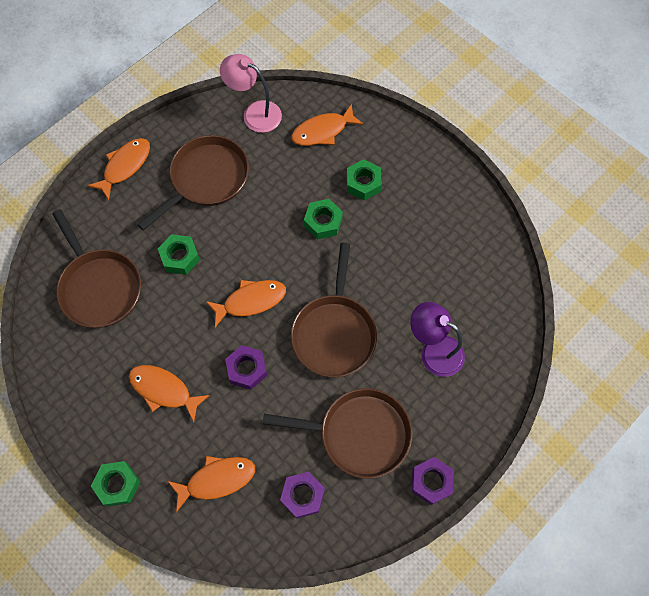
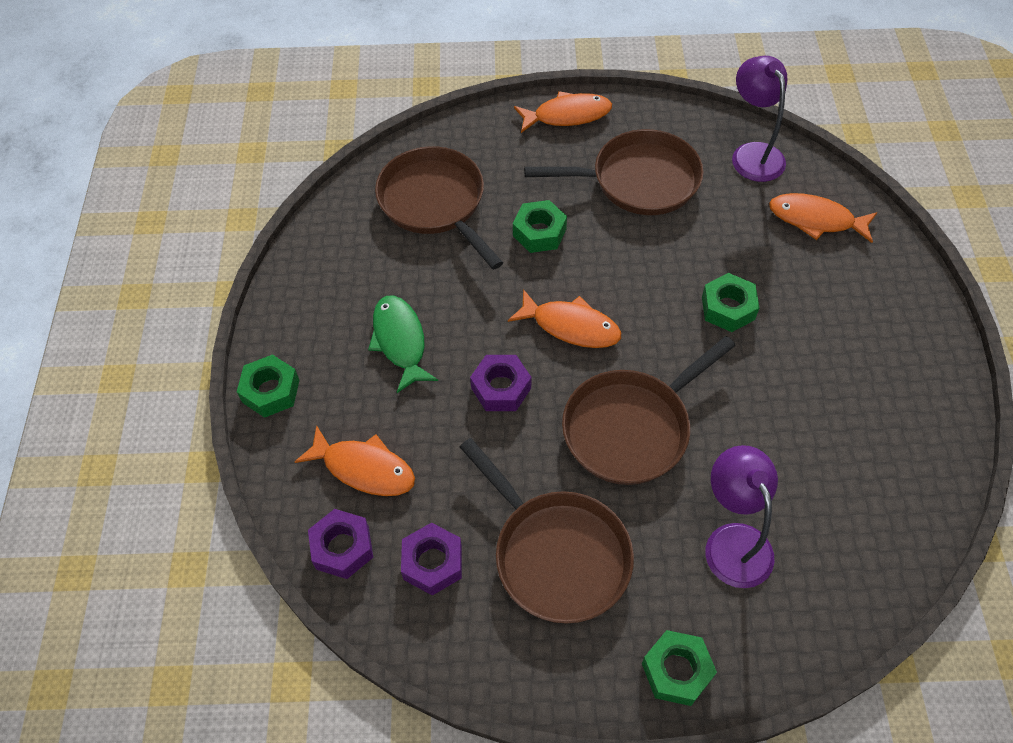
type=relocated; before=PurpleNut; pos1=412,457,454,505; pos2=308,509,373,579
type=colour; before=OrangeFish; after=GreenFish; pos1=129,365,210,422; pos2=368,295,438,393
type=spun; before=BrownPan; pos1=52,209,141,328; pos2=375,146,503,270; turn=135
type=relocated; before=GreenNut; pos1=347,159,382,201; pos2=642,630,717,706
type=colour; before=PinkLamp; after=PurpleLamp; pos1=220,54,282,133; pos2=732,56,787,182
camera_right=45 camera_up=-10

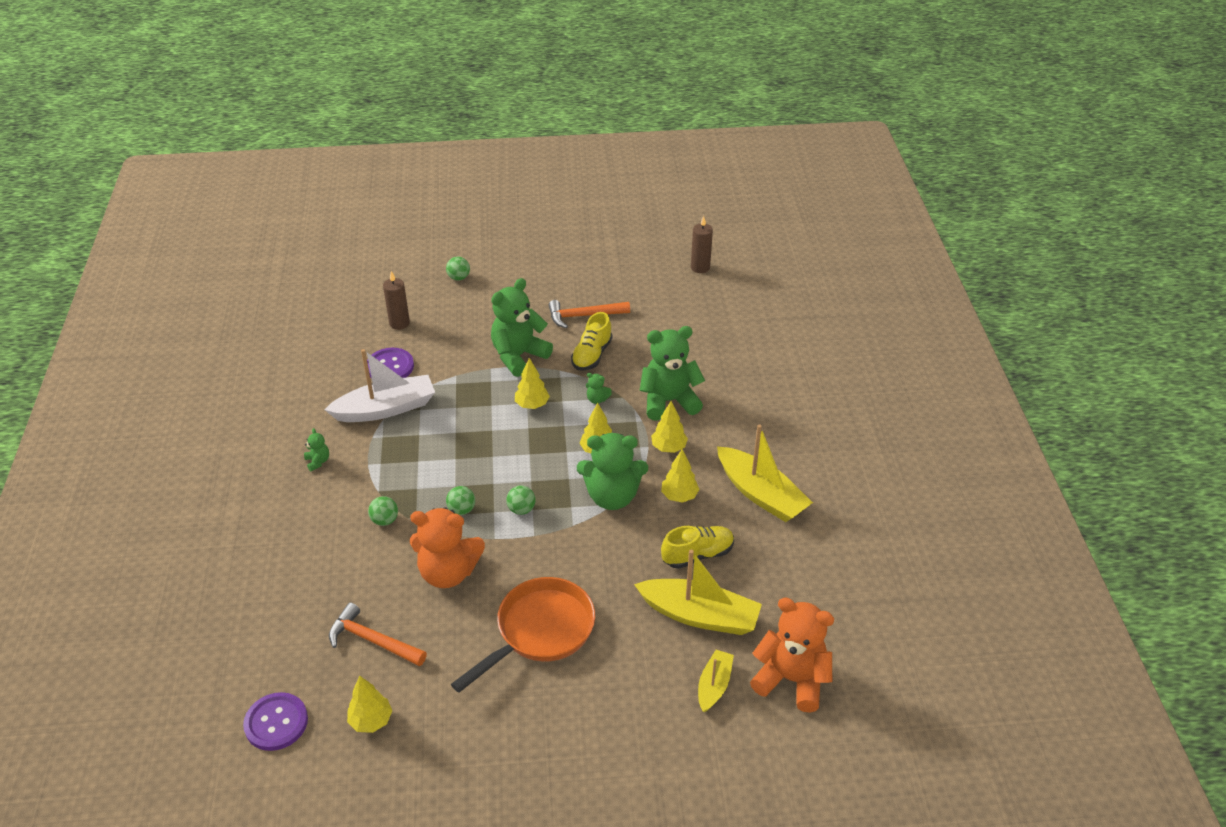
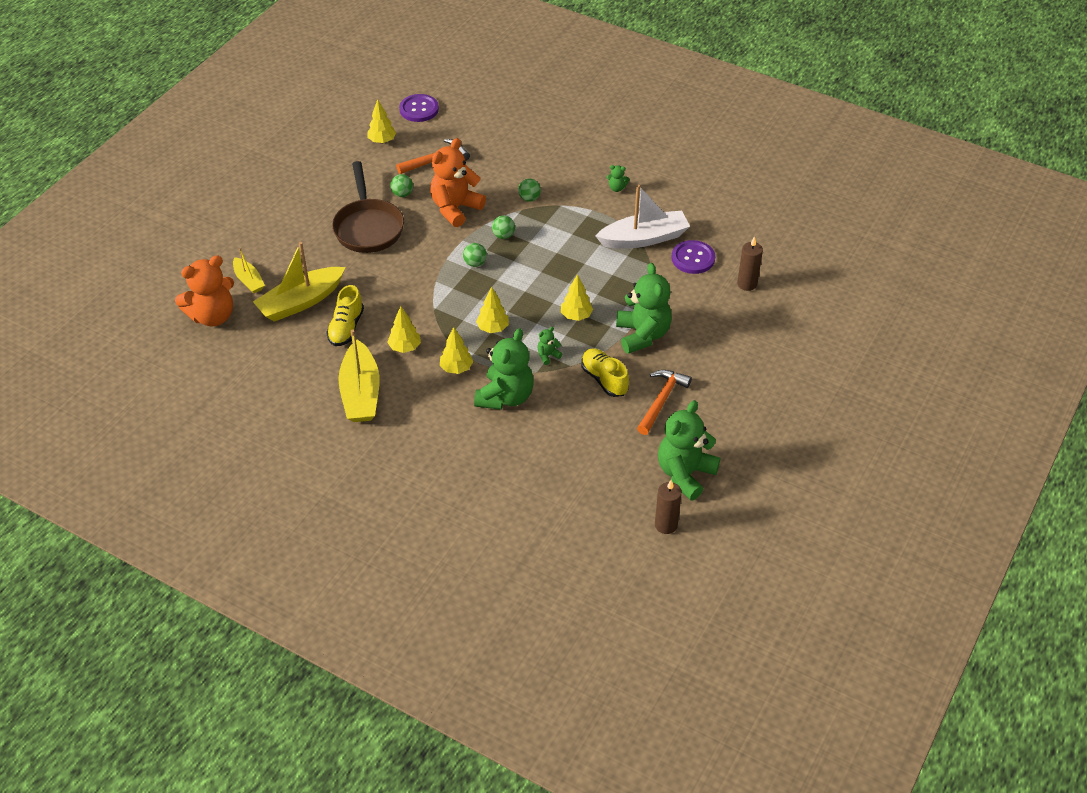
type=colour; before=OrangePan; after=BrownPan; pos1=451,577,595,693; pos2=332,161,404,253
type=spun; before=YellowBoat; pos1=717,425,813,522; pos2=338,330,380,422; turn=-90
type=relocated; before=GreenBall; pos1=446,257,470,280; pos2=390,174,413,197
type=spun; before=WhiteBoat; pos1=324,349,435,422; pos2=595,185,690,249; turn=-120
type=relocated; before=GreenTeddyBear; pos1=577,433,648,510; pos2=658,400,720,501
camera_right=125 camera_up=5

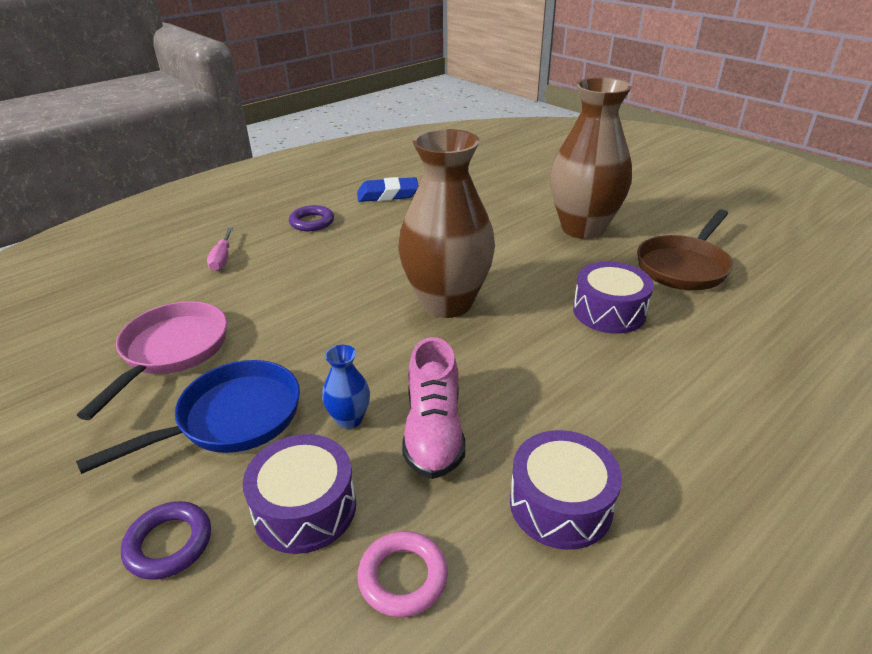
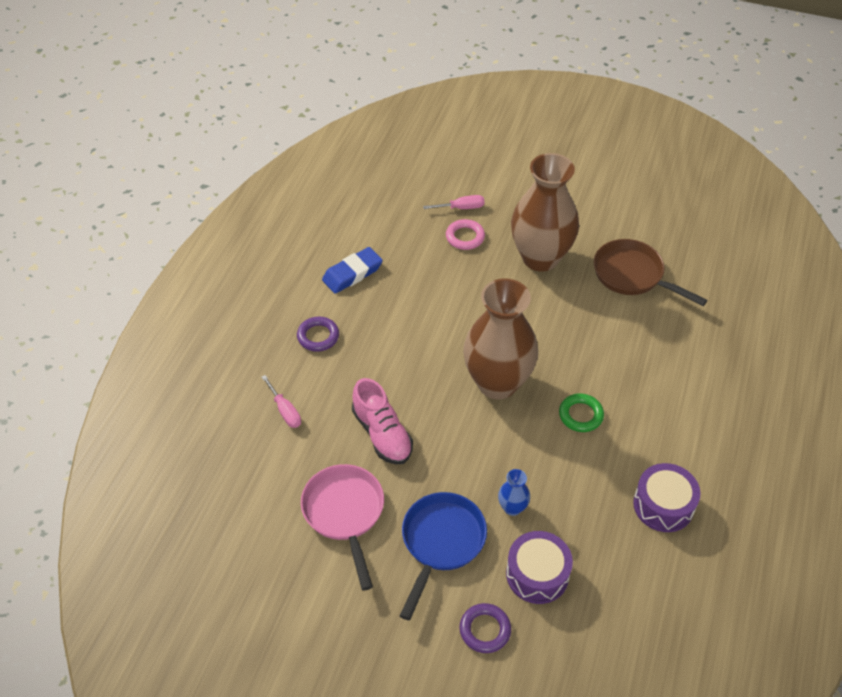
type=relocated; before=PinkShoe; pos1=402,337,465,479; pos2=352,378,413,464
type=appeared; after=PinkScrewdriver; pos2=423,195,484,209
type=relocated; before=PinkRing; pos1=357,531,448,617; pos2=446,219,485,250
type=appeared; after=GreenRing; pos2=559,394,604,432
type=spun; before=BrownPan; pos1=637,209,733,290; pos2=594,239,708,306; turn=120
type=missing; before=PurpleDrum; pos1=573,261,654,334
camera_right=-30 camera_up=15

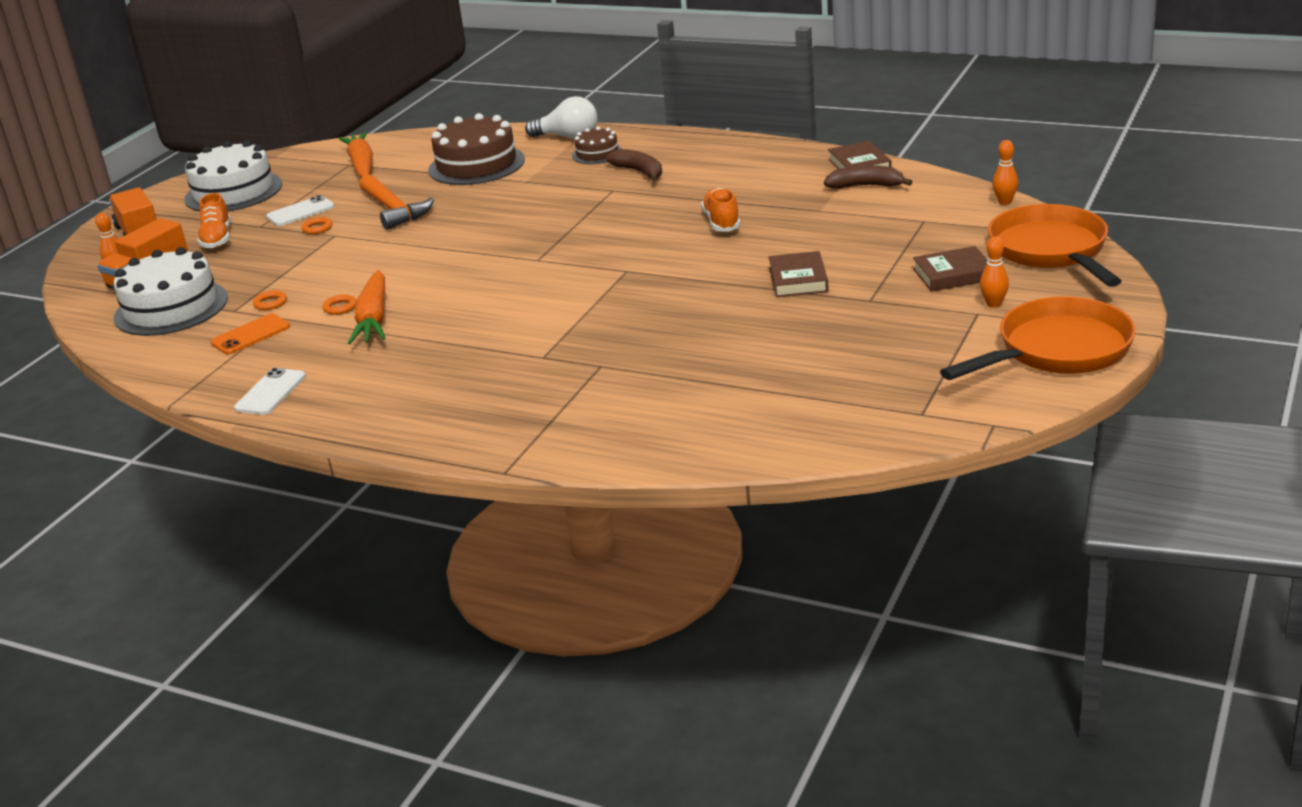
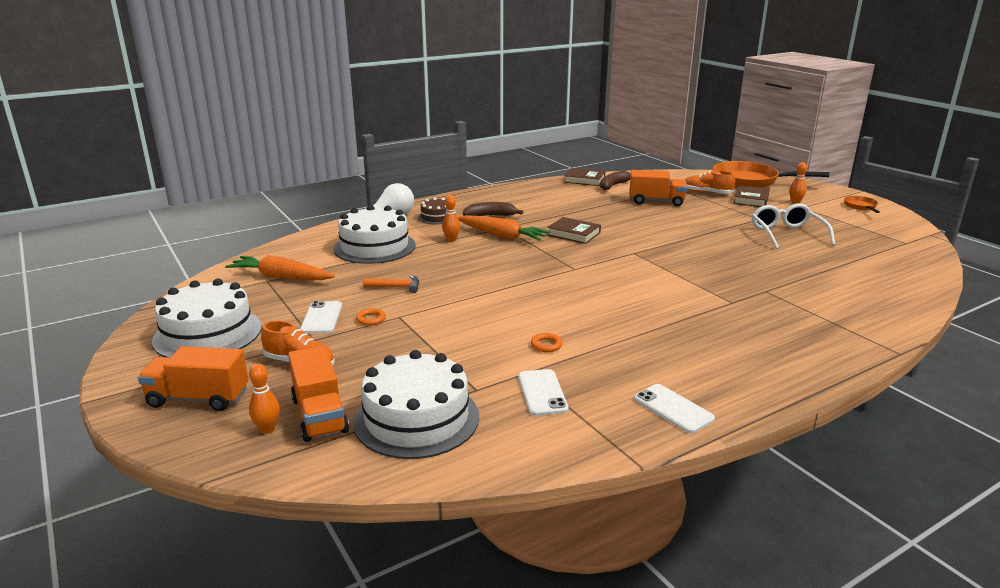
type=colour; before=BrownCake; after=WhiteCake; pos1=428,113,525,185; pos2=333,205,416,264
type=size; before=OrangeHammer; pos1=359,174,435,230; pos2=363,275,419,293; scale=0.56
type=relocated; before=OrangeBowlingPin; pos1=992,140,1018,205; pos2=442,195,460,242
type=relocated; before=OrangeCarrot; pos1=348,270,386,344; pos2=458,215,550,241
type=colour; before=OrangePhone; after=WhitePhone; pos1=211,314,290,354; pos2=518,369,568,416
type=relocated; before=BrownBook; pos1=769,251,829,297; pos2=547,217,601,244
type=appeared; after=OrangeTruck; pos2=629,170,687,206
type=relocated; before=OrangeShoe; pos1=701,188,740,232; pos2=685,170,735,194
type=appeared; after=WhiteGlasses; pos2=752,203,835,249
type=size; before=OrangePan; pos1=940,297,1136,380; pos2=844,196,880,213; scale=0.45
type=missing; before=OrangeRing; pos1=253,290,287,310
camera_right=-60 camera_up=-5

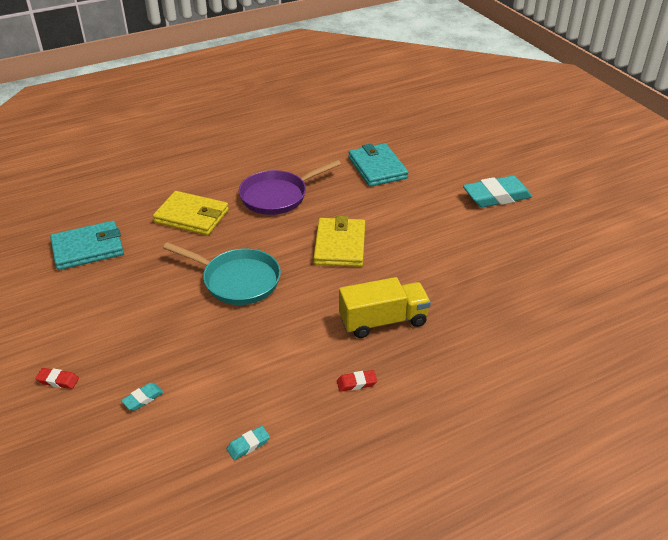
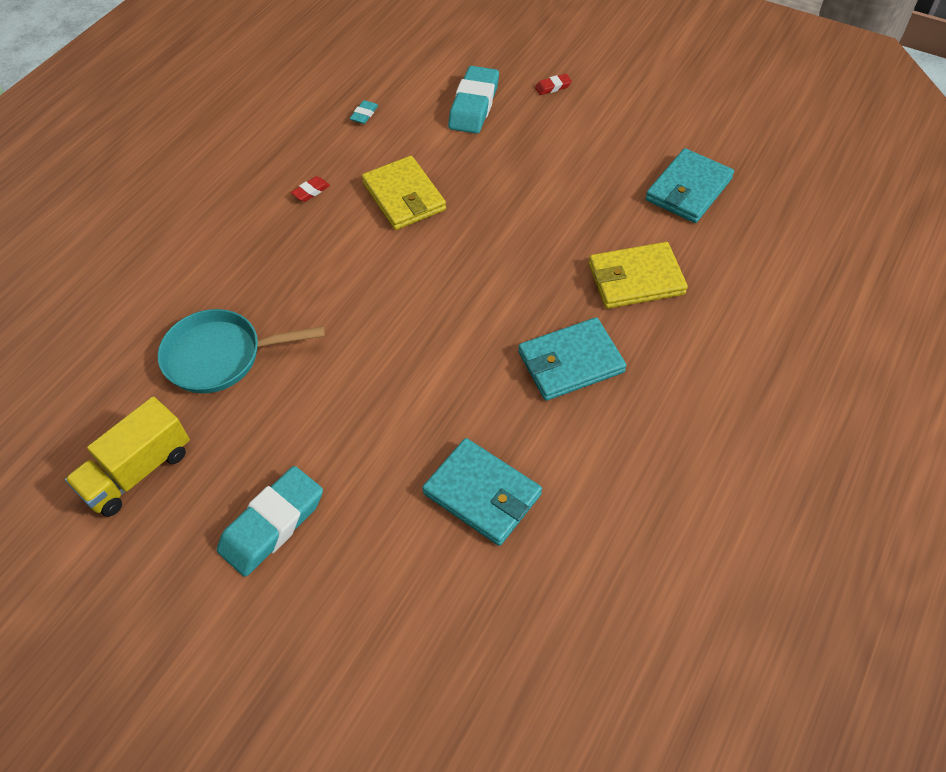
type=relocated; before=YellowTruck; pos1=339,277,431,338; pos2=65,396,190,517
type=relocated; before=TurquoisePan; pos1=163,242,281,305; pos2=158,309,325,393
type=relocated; before=YellowWallet; pos1=314,216,365,267; pos2=362,156,446,230
type=size; before=TurquoiseEraser; pos1=121,383,164,411; pos2=448,66,499,134; scale=2.29
type=exchanged; before=PurplePan; after=TurquoiseWallet; pos1=239,160,341,215; pos2=518,317,627,401
camera_right=150 camera_up=15

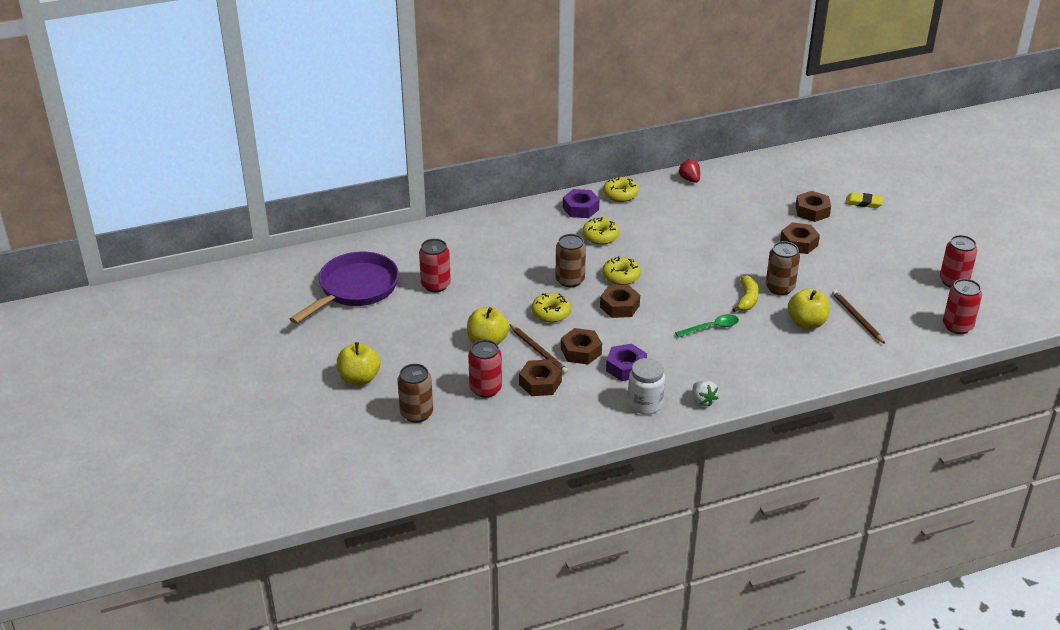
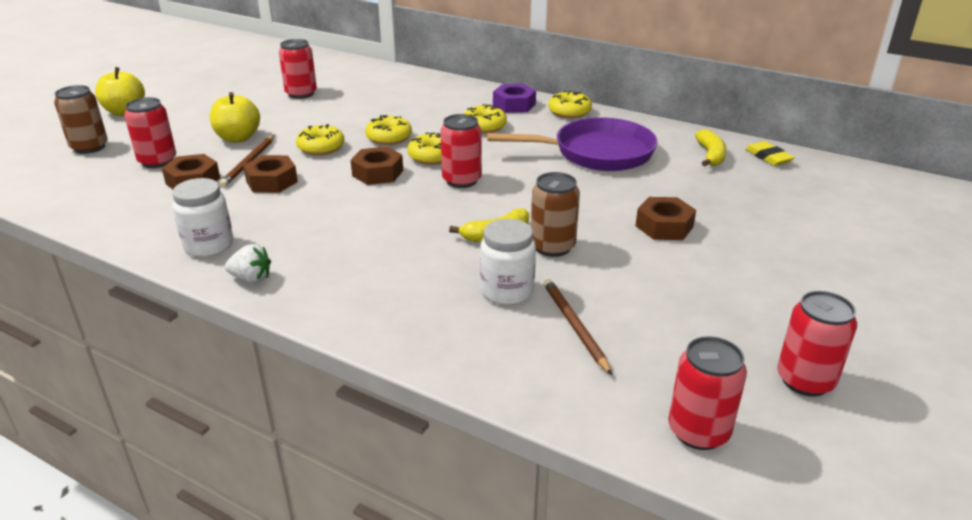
type=spun; before=WhiteStrawberry; pos1=692,380,719,407; pos2=225,244,271,283; turn=-105
type=exchanged; before=BrownCan; after=YellowDonut; pos1=555,234,586,287; pos2=365,115,412,145
type=appeared; after=RedCan; pos2=440,114,482,188
type=exchanged; before=YellowApple; after=WhiteJar; pos1=788,288,830,329; pos2=480,219,536,305
type=relocated; before=PurplePan; pos1=290,252,399,324; pos2=487,117,657,171
type=spun; before=BrownPencil; pos1=832,290,885,344; pos2=544,279,612,375; turn=-45
type=appeared; after=YellowBanana; pos2=695,129,726,166
type=relocated; before=YellowEraser; pos1=845,192,883,208; pos2=745,141,795,166
type=missing; before=PurpleNut; pos1=606,344,647,381
type=missing; before=GreenSpoon; pos1=675,314,739,338
type=missing; before=RedStrawberry; pos1=678,159,700,183
type=missing; before=BrownNut; pos1=796,191,831,222
camera_right=50 camera_up=-5

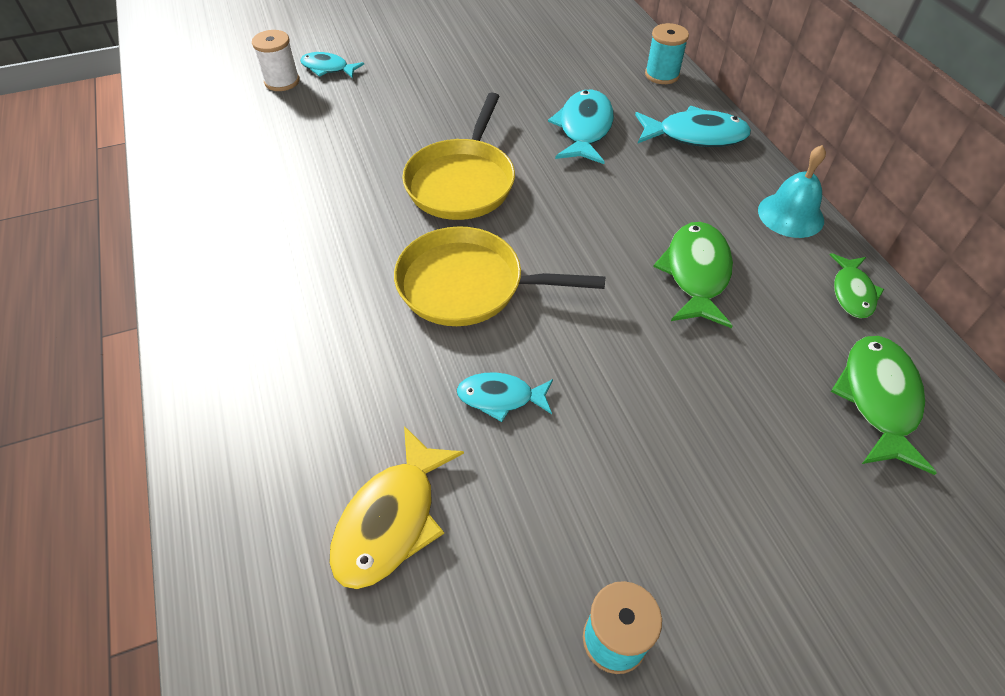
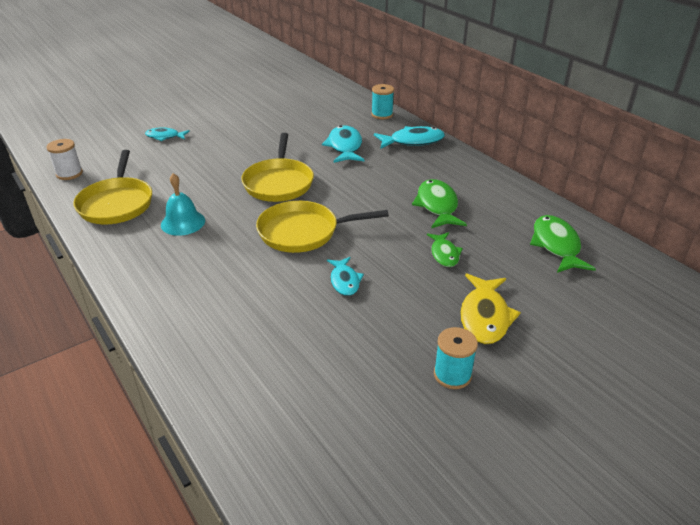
type=relocated; before=WhiteSpool; pos1=252,30,300,91; pos2=47,139,83,180
type=appeared; after=YellowPan; pos2=73,150,152,224
type=relocated; before=TurquoiseBell; pos1=758,145,826,238; pos2=161,173,205,236
type=spun; before=TurquoiseFish; pos1=457,373,553,422; pos2=327,257,364,296; turn=-90
type=relocated; before=GreenFish; pos1=830,253,884,318; pos2=427,232,463,267
type=relocated; before=YellowFish; pos1=329,426,464,589; pos2=460,274,521,344
camera_right=-15 camera_up=-15

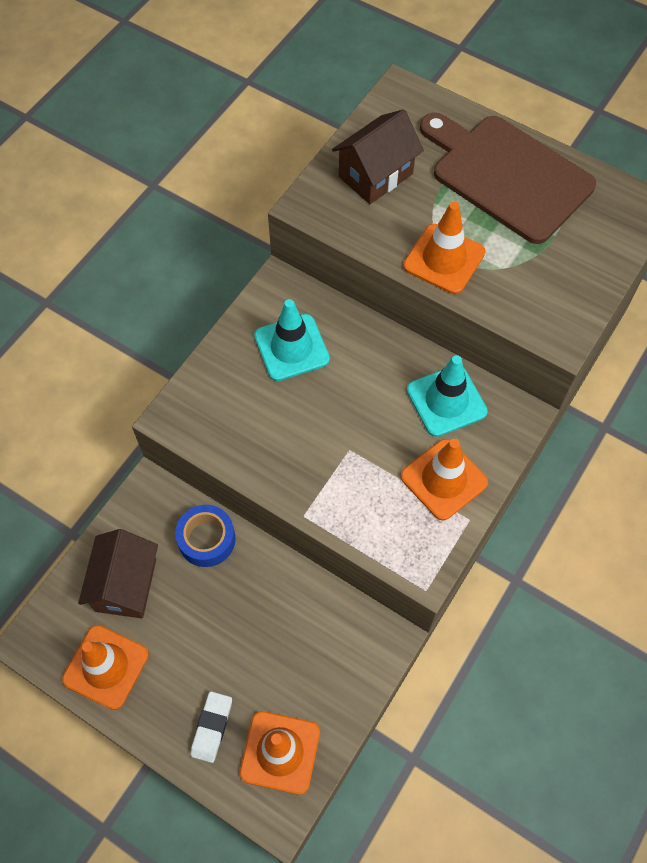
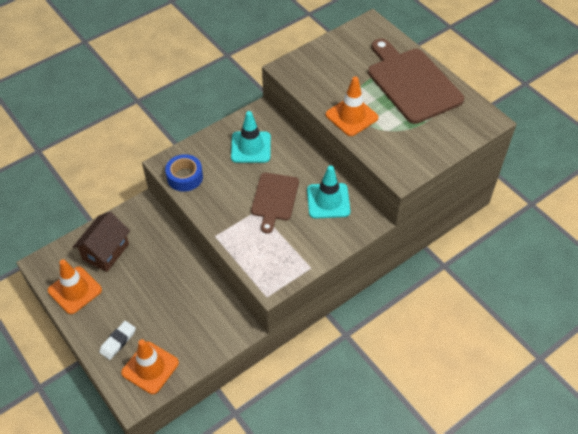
type=relocated; before=BlueTape; pos1=175,505,236,567; pos2=165,154,203,192
type=appeared; after=BrownCuttingBoard; pos2=251,173,299,234
type=missing; before=BrownHouse; pos1=332,109,424,204
type=missing; before=OrangeTrafficCone; pos1=401,439,488,521
camera_right=20 camera_up=-10

